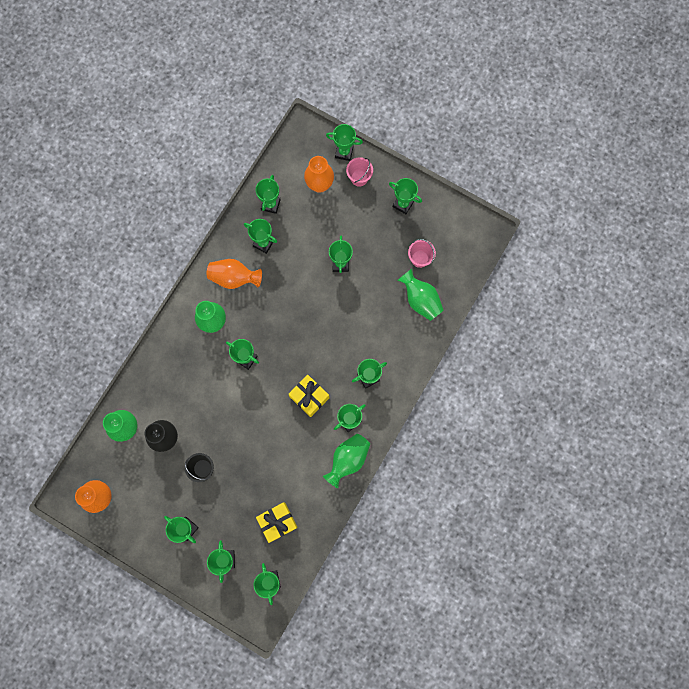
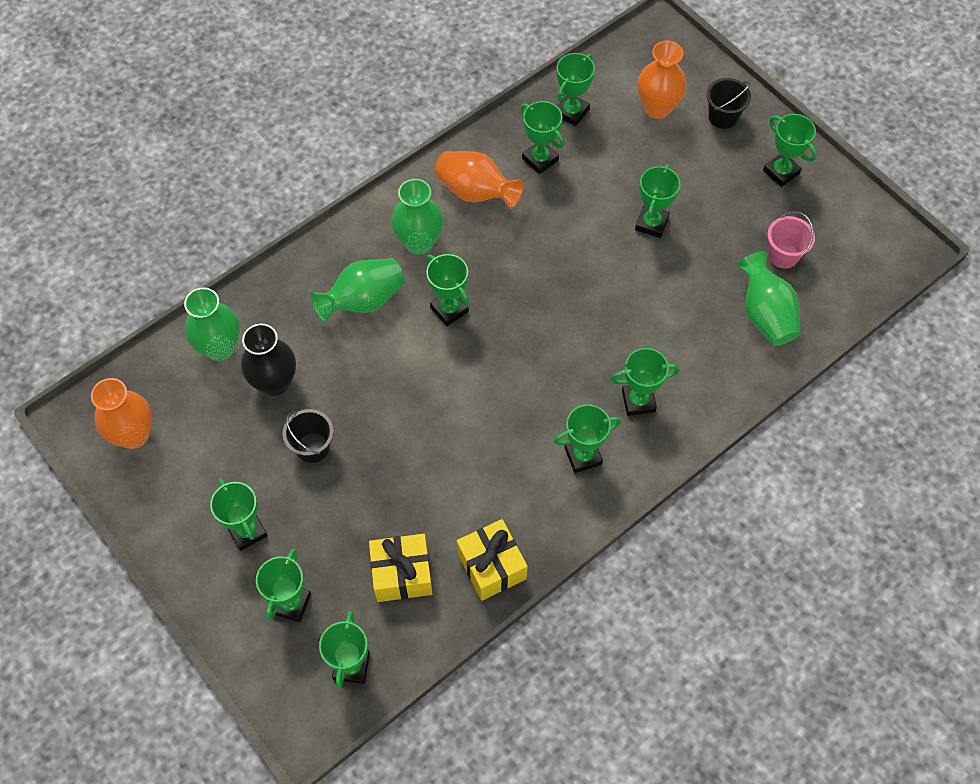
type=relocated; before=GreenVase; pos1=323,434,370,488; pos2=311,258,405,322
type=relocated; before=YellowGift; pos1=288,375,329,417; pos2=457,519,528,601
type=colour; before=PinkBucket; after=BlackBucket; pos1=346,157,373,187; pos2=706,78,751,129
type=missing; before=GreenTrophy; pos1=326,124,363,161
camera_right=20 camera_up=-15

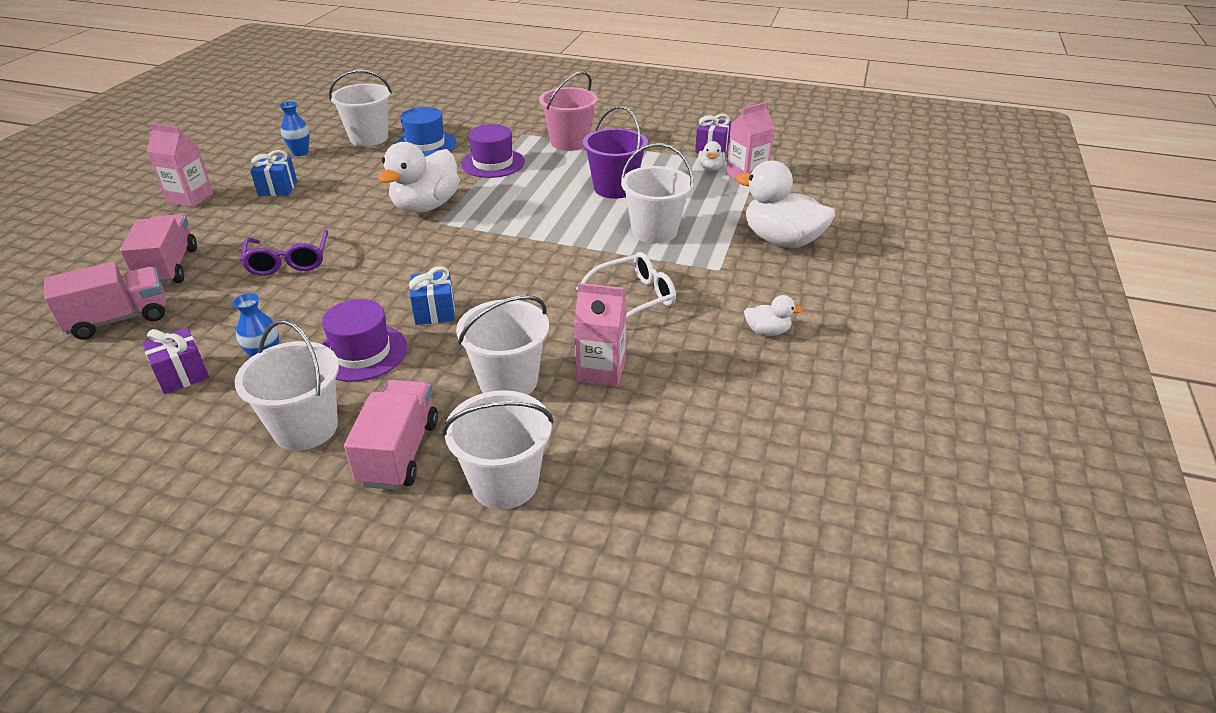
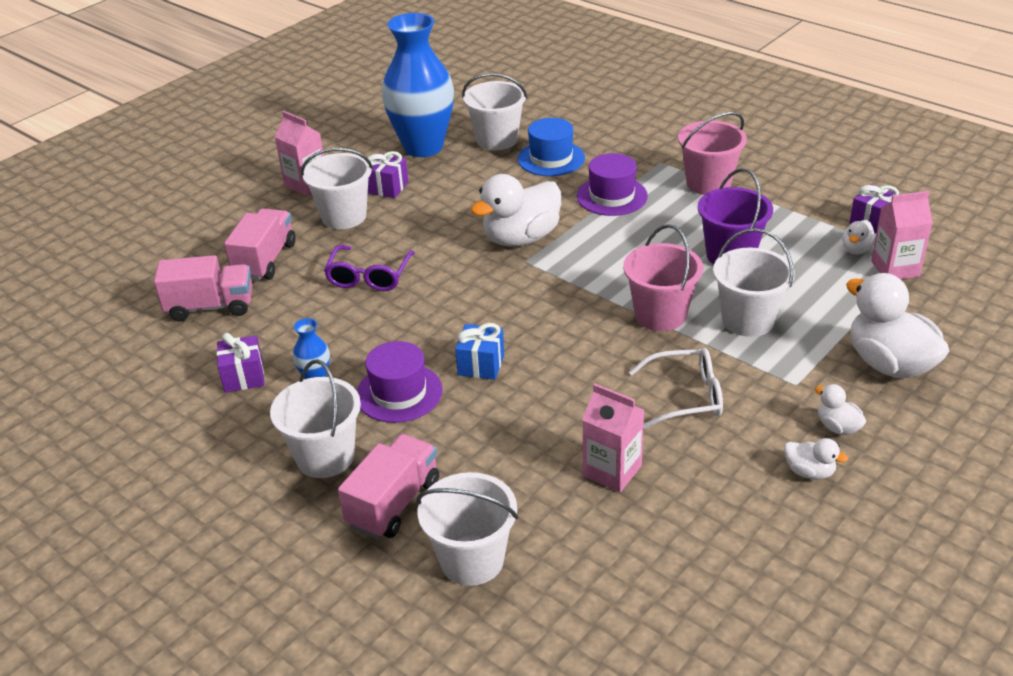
type=relocated; before=WhiteBucket; pos1=456,295,549,395; pos2=301,148,373,229
type=colour; before=BlueGift; after=PurpleGift; pos1=250,150,297,196; pos2=367,151,408,198
type=size; before=BlueVase; pos1=279,101,310,156; pos2=382,13,454,157; scale=2.49
type=appeared; after=PinkBucket; pos2=623,224,703,331
type=appeared; after=WhiteDuck; pos2=815,384,866,435
camera_right=25 camera_up=0

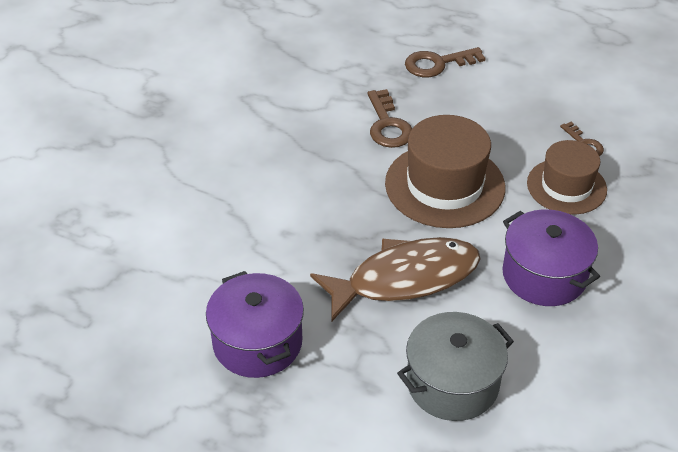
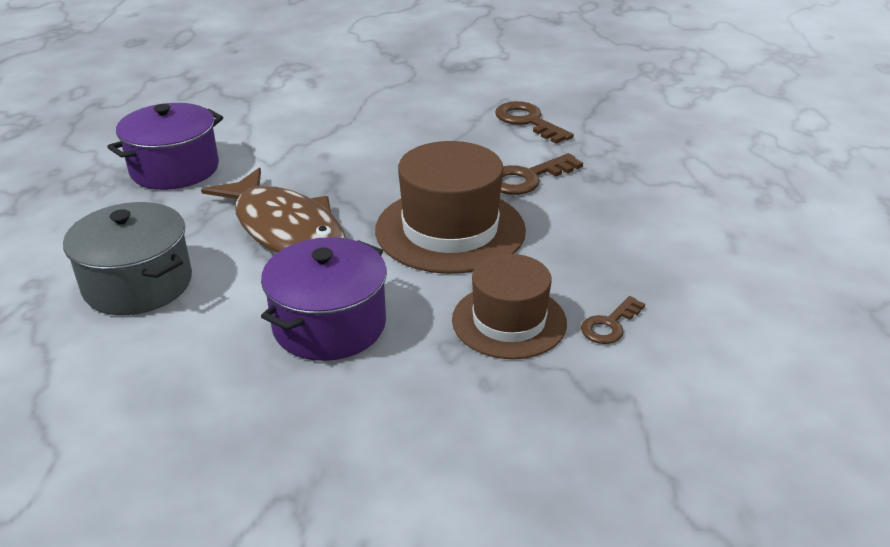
type=relocated; before=BrownKey; pos1=405,47,486,77; pos2=495,101,574,144
camera_right=70 camera_up=-10

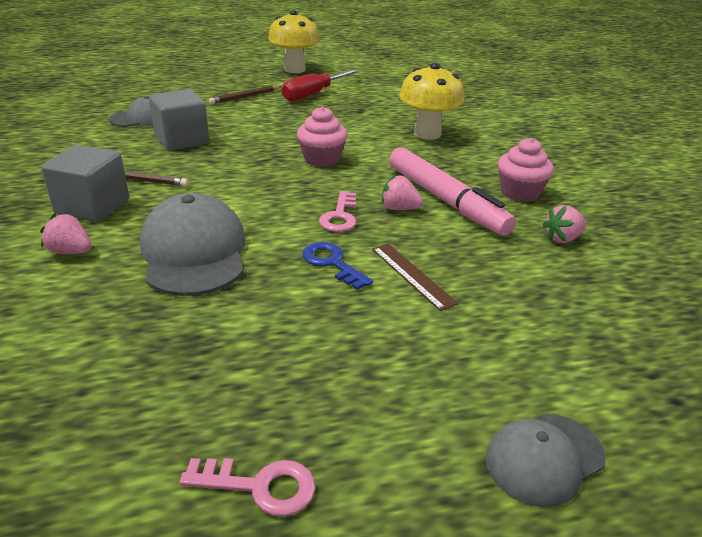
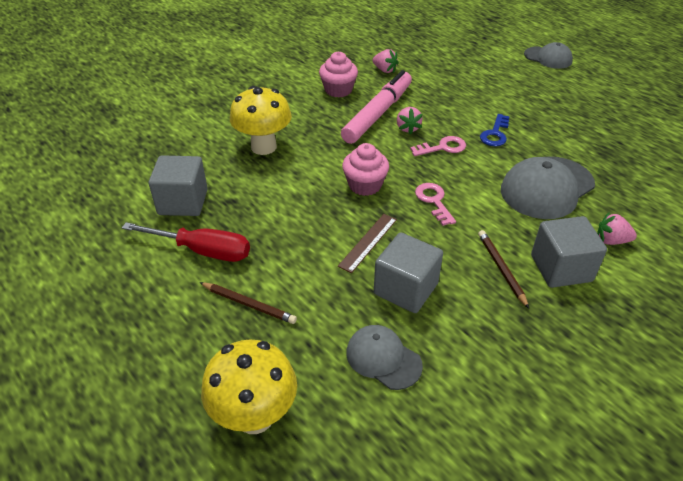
type=appeared; after=GreyCube; pos2=149,155,208,216
type=relocated; before=YellowMushroom; pos1=268,10,320,73; pos2=201,340,297,434
type=relocated; before=BrownRuler; pos1=372,244,458,311; pos2=338,214,397,273
type=relocated; before=PinkKey; pos1=179,458,316,517; pos2=415,183,456,226
type=spun; before=PinkStrawberry; pos1=40,213,91,254; pos2=597,213,637,245; turn=105
camera_right=-115 camera_up=10

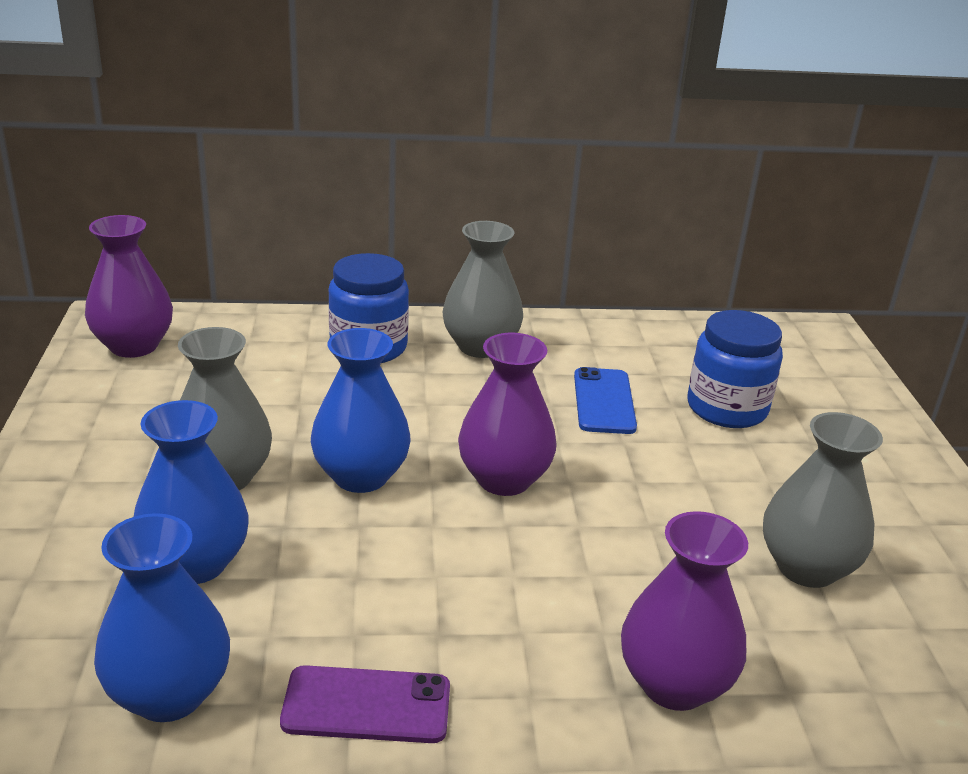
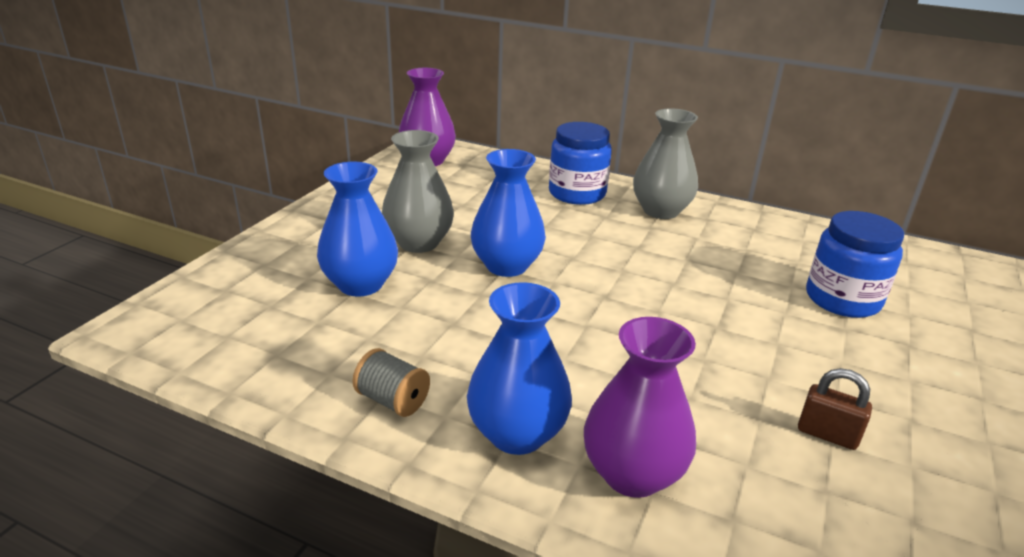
type=exchanged; before=PurplePhone; after=GreySpool; pos1=280,665,450,743; pos2=353,348,430,417
type=relocated; before=BlueVase; pos1=94,513,230,722; pos2=467,282,572,455
type=exchanged; before=GreyVase; after=BrownPadlock; pos1=763,412,883,588; pos2=798,368,872,450
type=missing; before=PurpleVase; pos1=458,333,557,496
type=missing; before=BluePhone; pos1=574,367,637,434
camera_right=30 camera_up=0

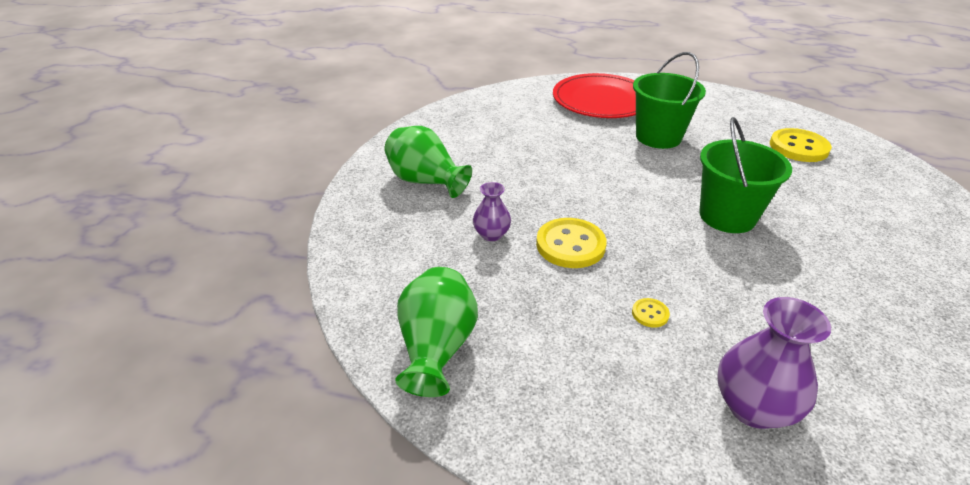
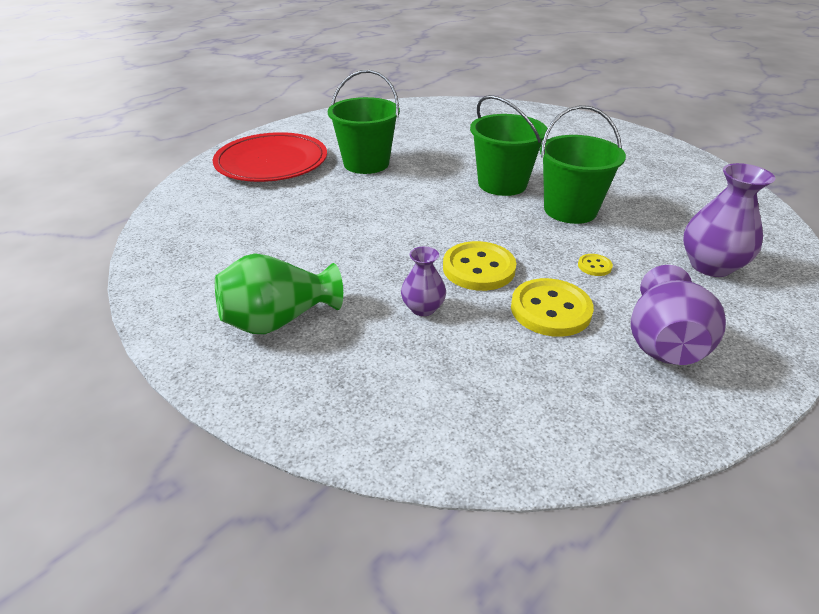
type=relocated; before=YellowButton; pos1=770,128,832,162; pos2=511,278,594,337
type=appeared; after=GreenBucket; pos2=540,105,626,224
type=appeared; after=PurpleVase; pos2=631,265,726,365
type=missing; before=GreenVase; pos1=395,267,478,397
camera_right=-60 camera_up=0

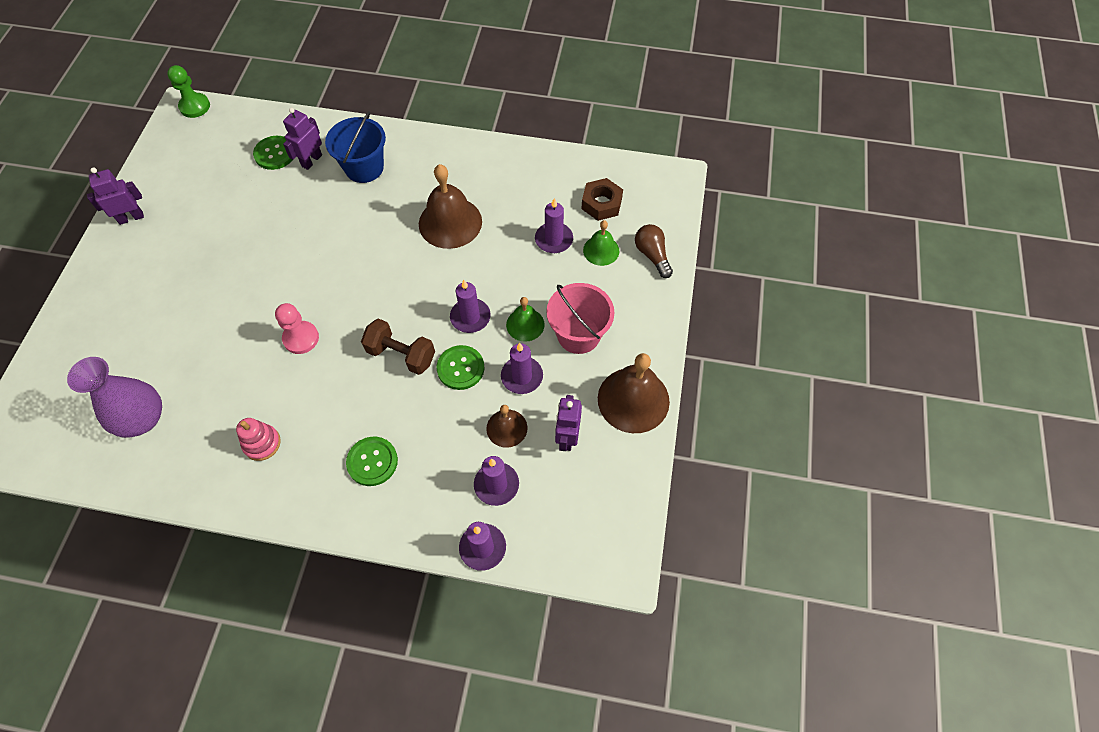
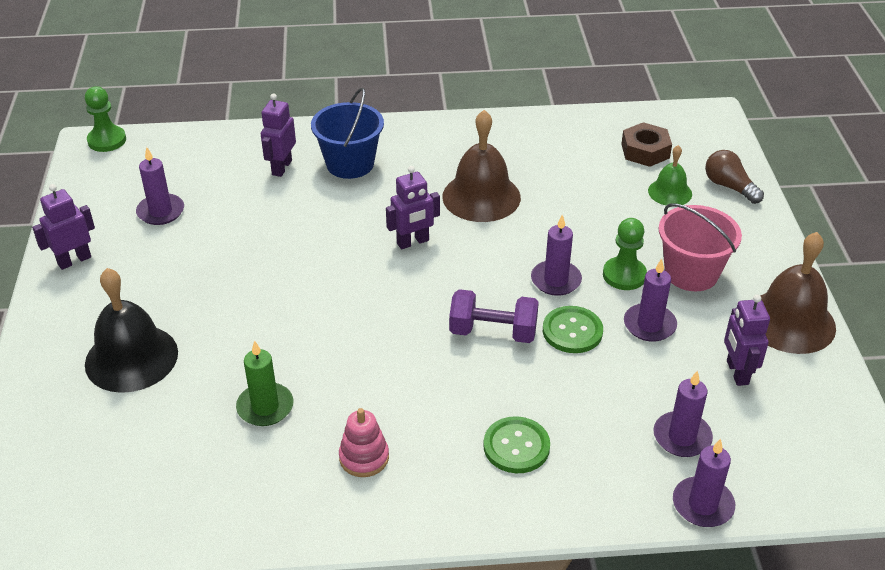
type=appeared; after=BlackBell; pos2=85,268,178,393
type=relocated; before=PurpleCandle; pos1=535,198,573,253; pos2=136,147,184,225
type=appeared; after=GreenCandle; pos2=236,340,294,426
type=appeared; after=PurpleRobot; pos2=386,166,440,249
type=colour; before=BrownDumbbell; after=PurpleDumbbell; pos1=361,318,435,375; pos2=449,289,539,343
type=exchanged; before=GreenBell; after=GreenPawn; pos1=506,297,545,342; pos2=603,218,647,290
type=missing; before=PurpleVase; pos1=67,357,162,438
type=missing; before=GreenButton; pos1=253,136,293,170
type=missing; before=PinkPawn; pos1=275,303,319,354
type=missing; before=BrownBell; pos1=486,405,527,448
camera_right=-15 camera_up=-20

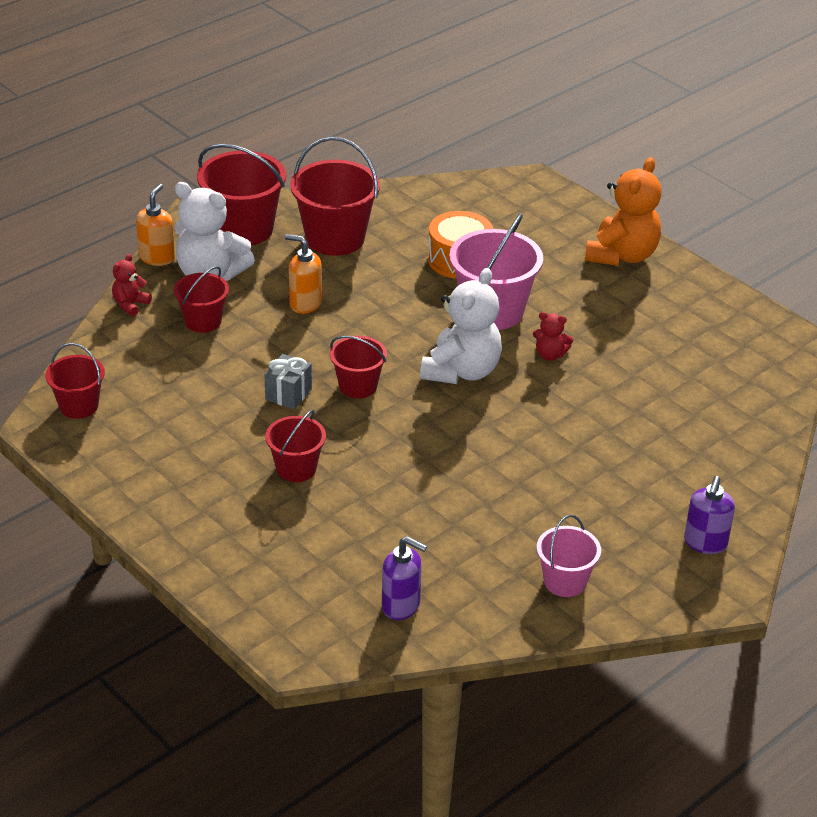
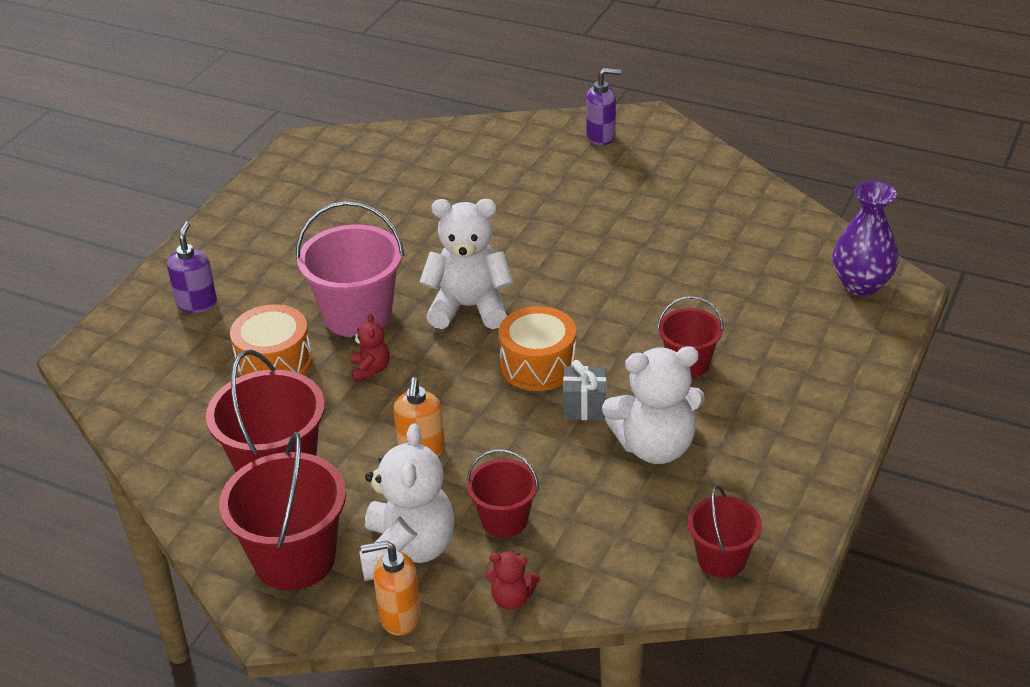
type=relocated; before=PurpleSoapDispenser; pos1=382,536,427,620; pos2=167,221,217,313
type=relocated; before=RedTeddyBear; pos1=533,312,573,361; pos2=351,314,390,382
type=exchanged; before=RedBucket; after=OrangeDrum; pos1=330,336,387,398; pos2=499,306,576,391
type=appeared; after=WhiteTeddyBear; pos2=602,346,705,464
type=appeared; after=PurpleVase; pos2=833,181,899,296
type=missing; before=PinkBucket; pos1=537,515,601,597
type=missing; before=OrangeTeddyBear; pos1=585,157,662,266
camera_right=-110 camera_up=0

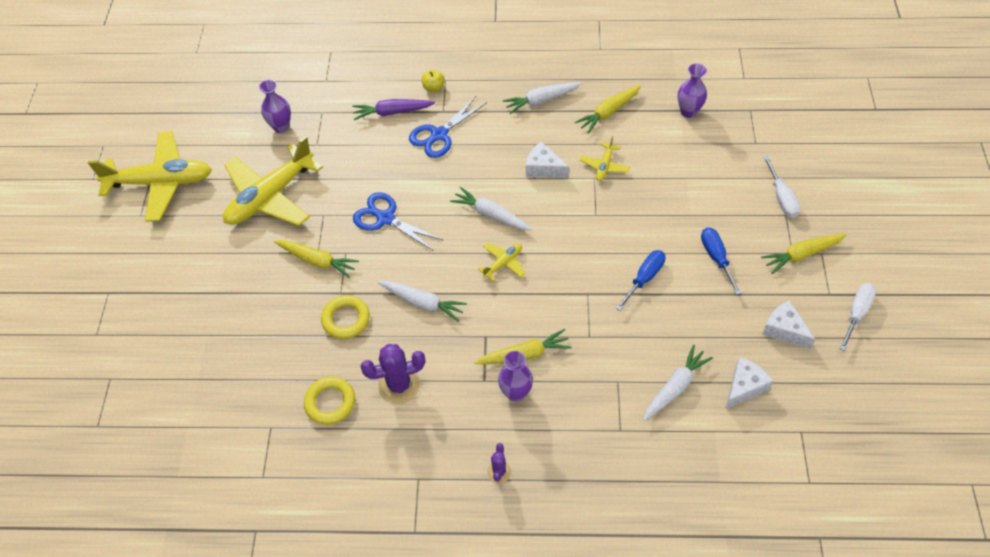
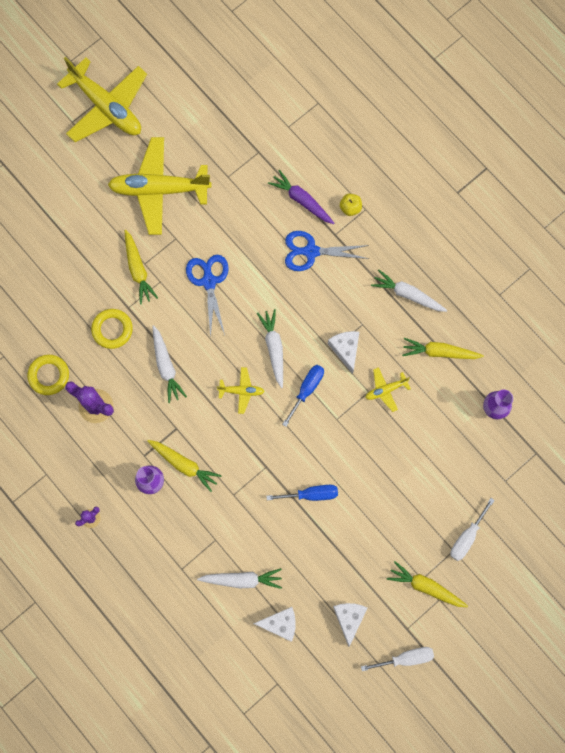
type=relocated; before=BlueScrewdriver; pos1=701,227,741,295; pos2=282,365,324,427
type=missing; before=PurpleVase; pos1=259,80,291,133
camera_right=45 camera_up=20

